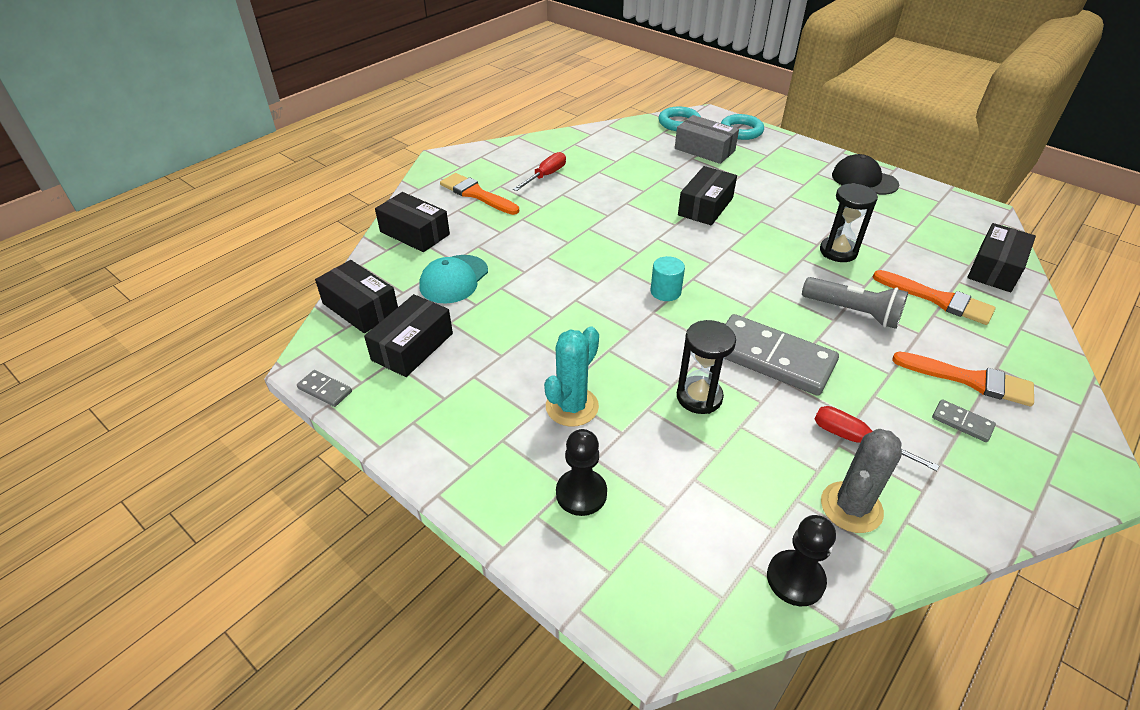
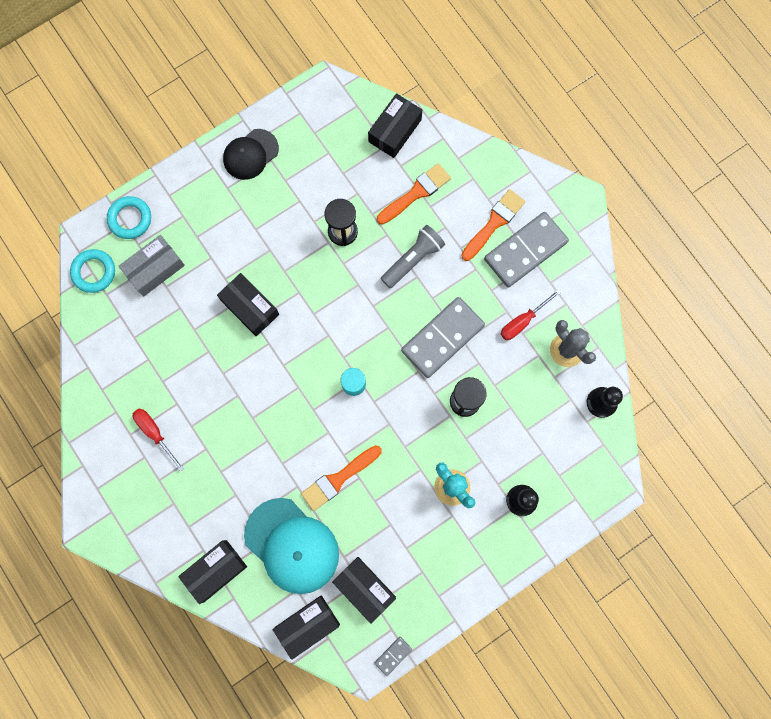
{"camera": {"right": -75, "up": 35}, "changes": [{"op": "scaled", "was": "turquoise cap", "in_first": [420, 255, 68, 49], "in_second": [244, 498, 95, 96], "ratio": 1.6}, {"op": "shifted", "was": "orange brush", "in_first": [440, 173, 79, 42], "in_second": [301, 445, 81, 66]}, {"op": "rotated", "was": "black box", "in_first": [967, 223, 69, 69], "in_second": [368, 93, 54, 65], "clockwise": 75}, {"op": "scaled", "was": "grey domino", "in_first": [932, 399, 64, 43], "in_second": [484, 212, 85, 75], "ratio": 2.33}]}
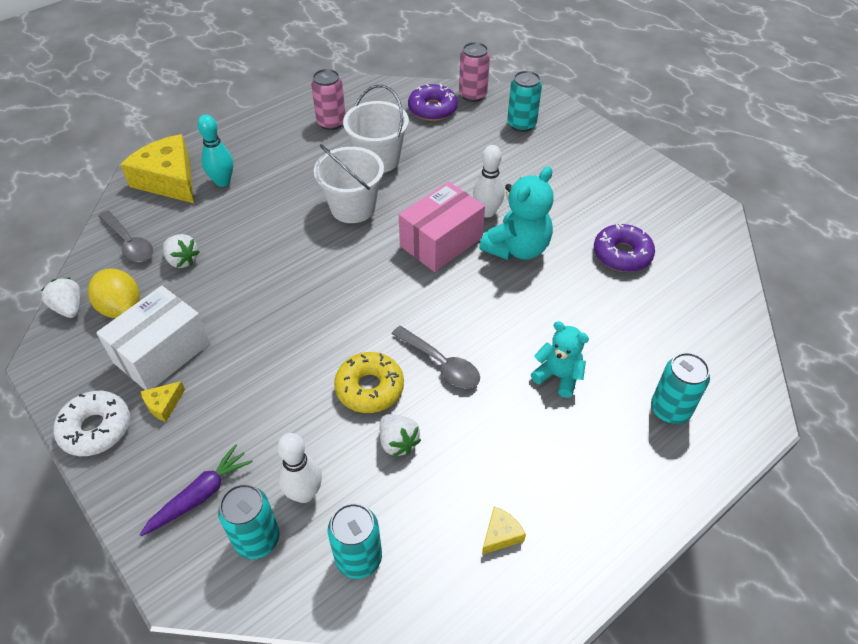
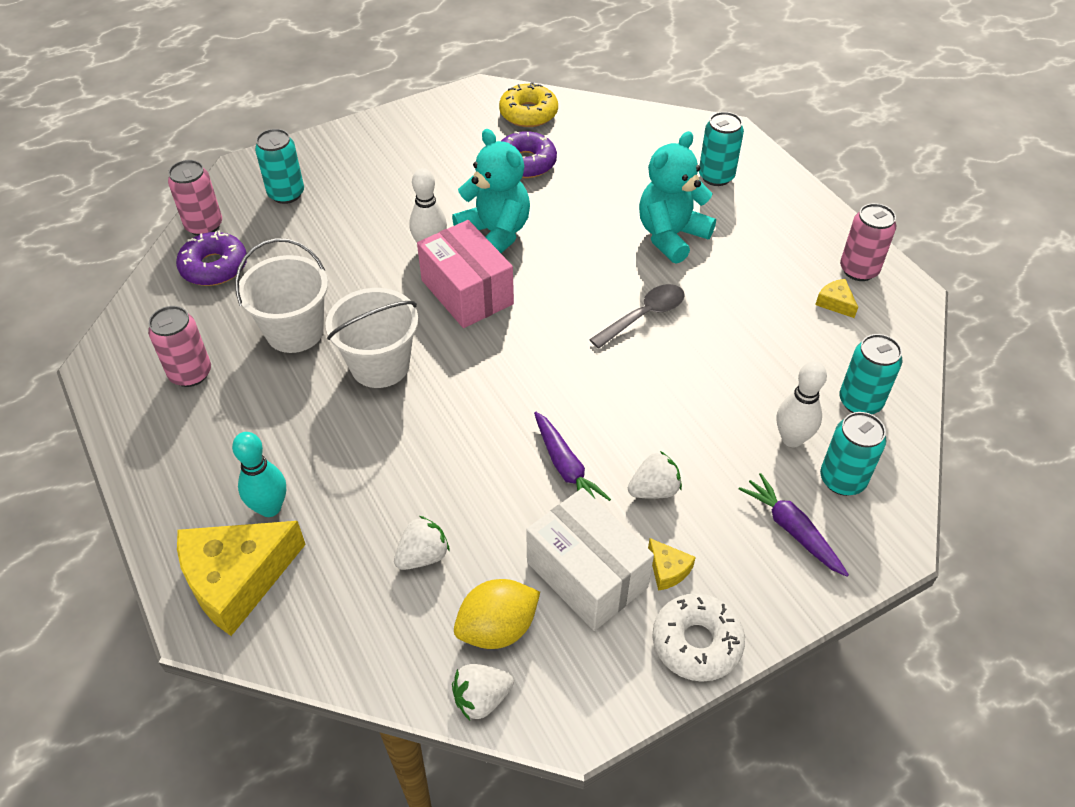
{"camera": {"right": -80, "up": 0}, "changes": [{"op": "shifted", "was": "yellow donut", "in_first": [334, 352, 70, 61], "in_second": [499, 82, 59, 45]}, {"op": "new", "now": "purple carrot", "in_second": [534, 411, 77, 90]}, {"op": "shifted", "was": "white strawberry", "in_first": [380, 414, 41, 43], "in_second": [628, 451, 54, 48]}, {"op": "scaled", "was": "turquoise teddy bear", "in_first": [531, 321, 58, 77], "in_second": [639, 131, 77, 133], "ratio": 1.58}, {"op": "new", "now": "pink can", "in_second": [840, 203, 56, 78]}, {"op": "gone", "was": "grey spoon", "in_first": [98, 210, 55, 52]}]}
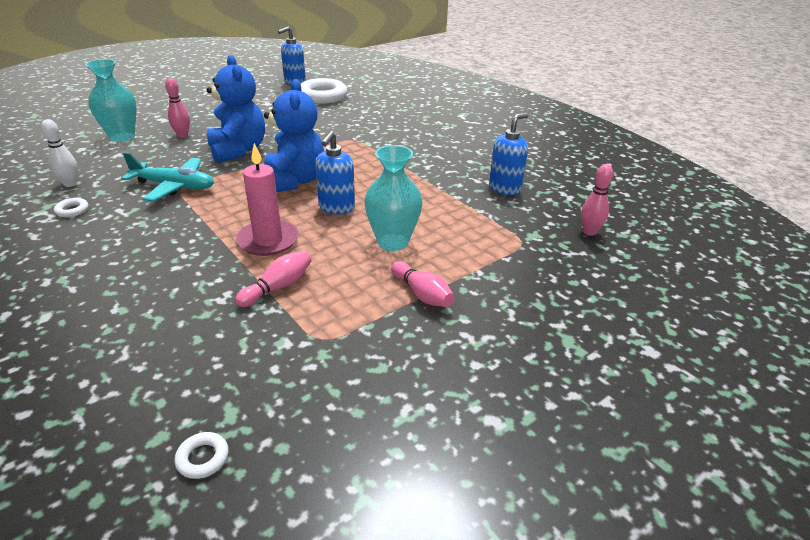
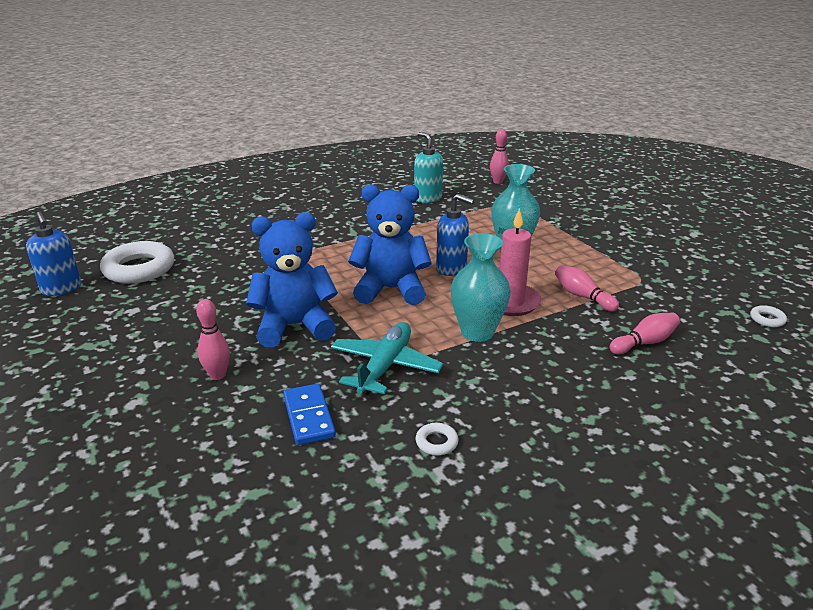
{"camera": {"right": -80, "up": -5}, "changes": [{"op": "new", "now": "blue domino", "in_second": [283, 384, 53, 61]}, {"op": "repainted", "was": "blue soap dispenser", "now": "turquoise soap dispenser", "in_first": [489, 113, 39, 82], "in_second": [414, 132, 29, 71]}, {"op": "shifted", "was": "turquoise vase", "in_first": [85, 59, 52, 83], "in_second": [450, 233, 61, 109]}, {"op": "shifted", "was": "pink bowling pin", "in_first": [391, 261, 64, 46], "in_second": [610, 313, 70, 42]}, {"op": "gone", "was": "white bowling pin", "in_first": [41, 119, 37, 68]}]}
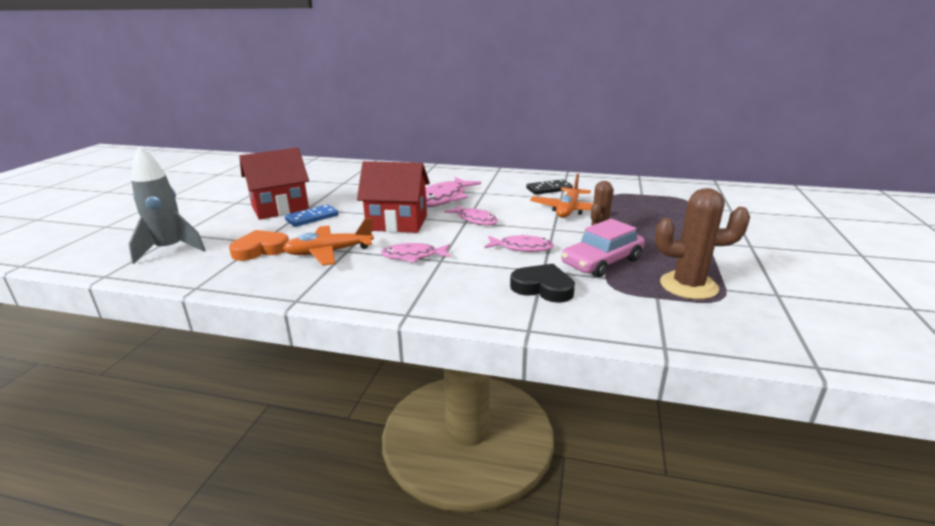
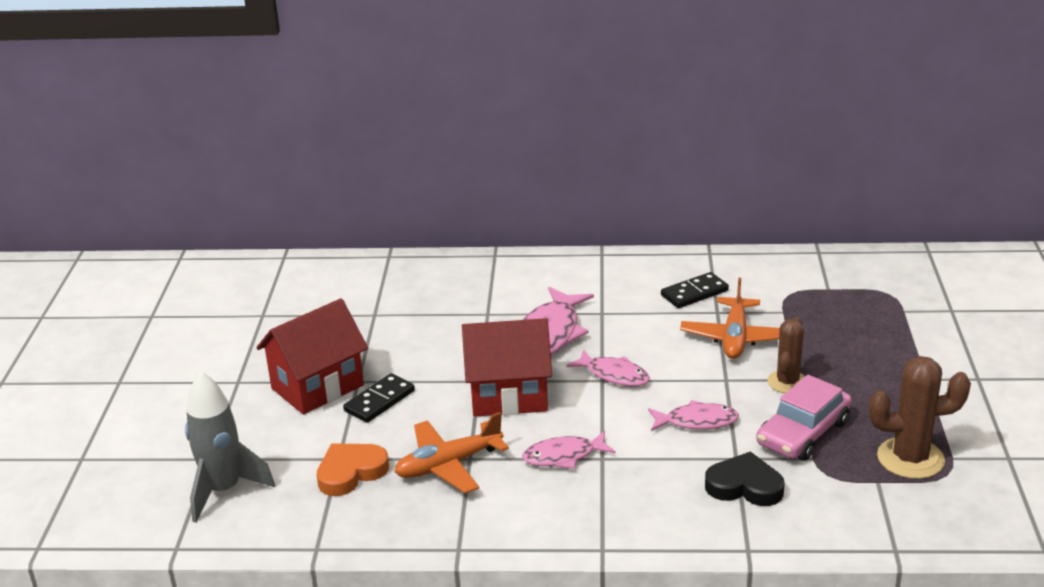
{"camera": {"right": -10, "up": 5}, "changes": [{"op": "repainted", "was": "blue domino", "now": "black domino", "in_first": [285, 204, 53, 23], "in_second": [343, 373, 72, 50]}]}
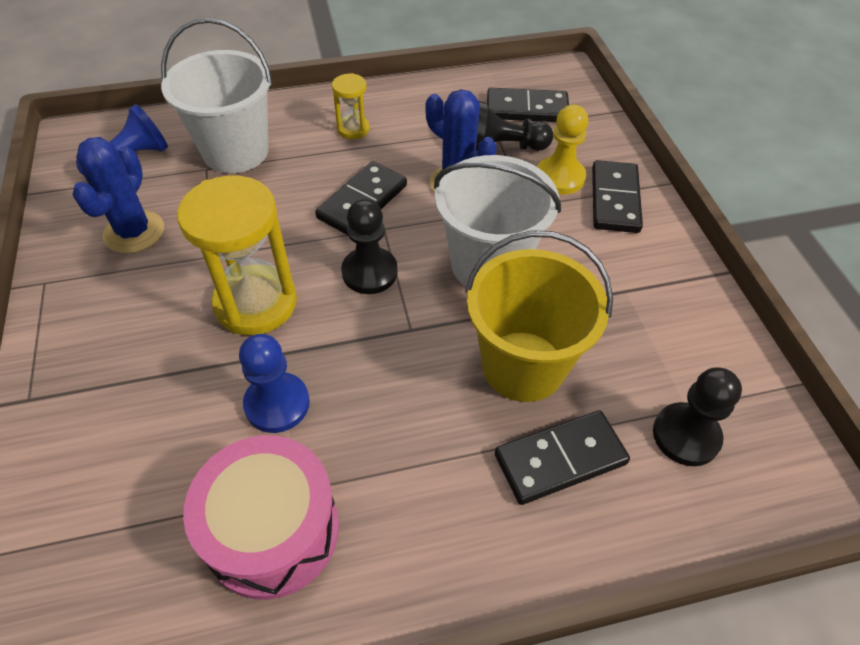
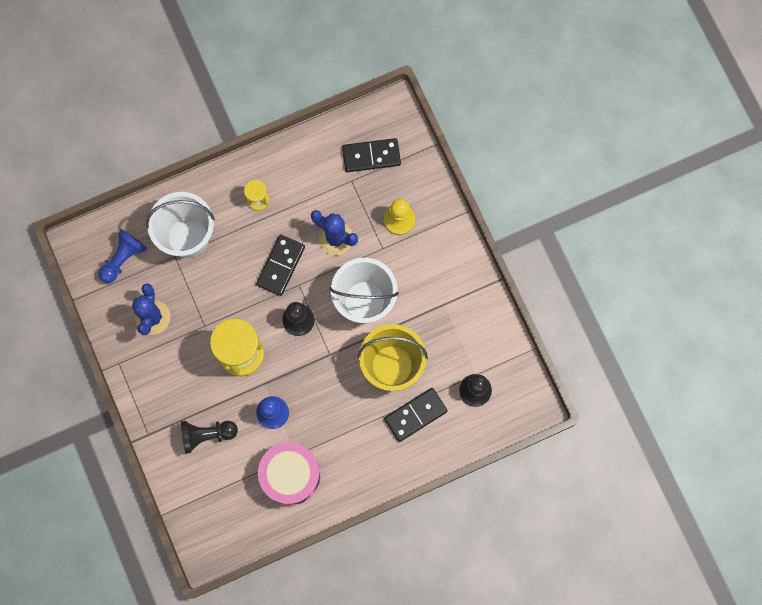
{"camera": {"right": -10, "up": 25}, "changes": [{"op": "shifted", "was": "black pawn", "in_first": [476, 101, 77, 50], "in_second": [181, 421, 57, 33]}, {"op": "gone", "was": "black domino", "in_first": [592, 160, 51, 73]}]}
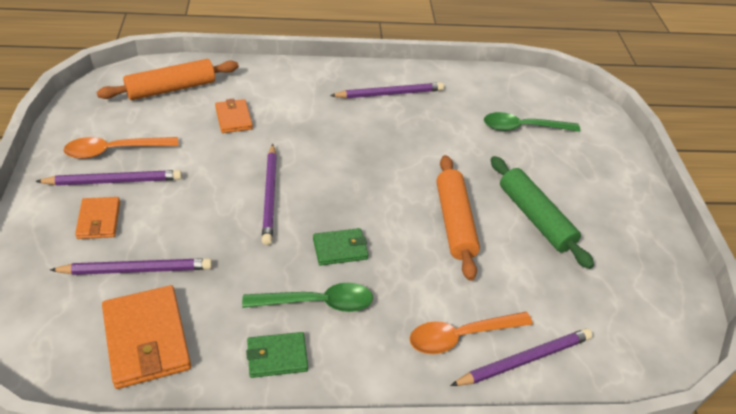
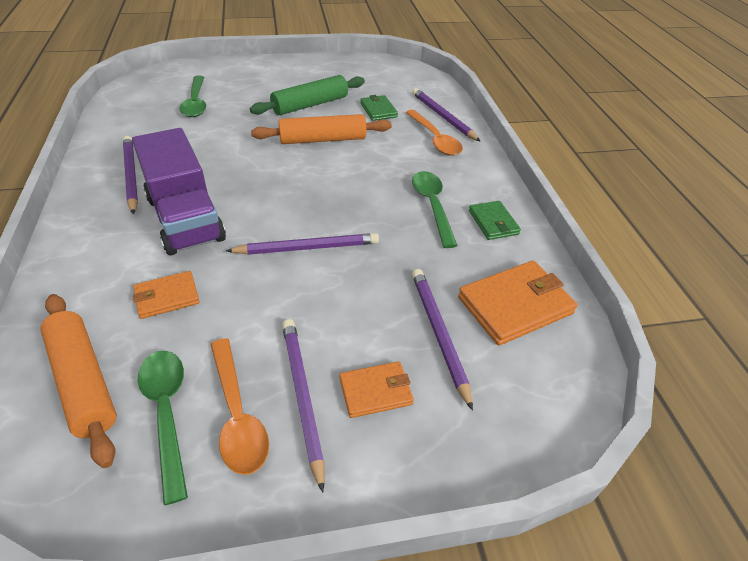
{"camera": {"right": -95, "up": 0}, "changes": [{"op": "new", "now": "purple truck", "in_second": [132, 128, 94, 127]}, {"op": "new", "now": "green spoon", "in_second": [138, 351, 50, 154]}, {"op": "shifted", "was": "green wallet", "in_first": [313, 228, 56, 38], "in_second": [360, 95, 38, 26]}]}
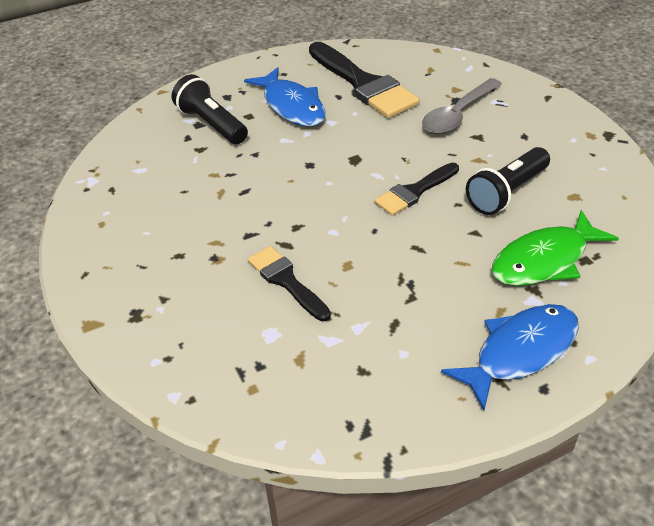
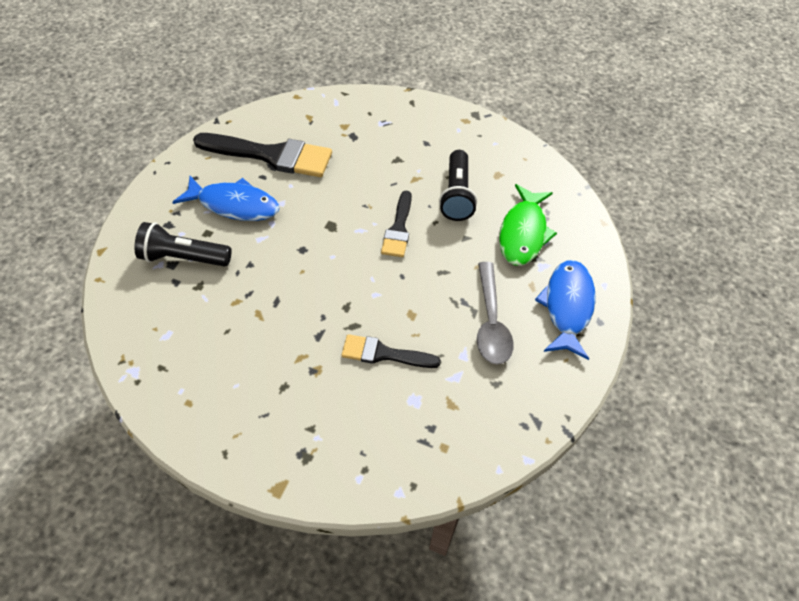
{"camera": {"right": -45, "up": 10}, "changes": [{"op": "shifted", "was": "grey spoon", "in_first": [422, 78, 80, 56], "in_second": [477, 262, 37, 103]}]}
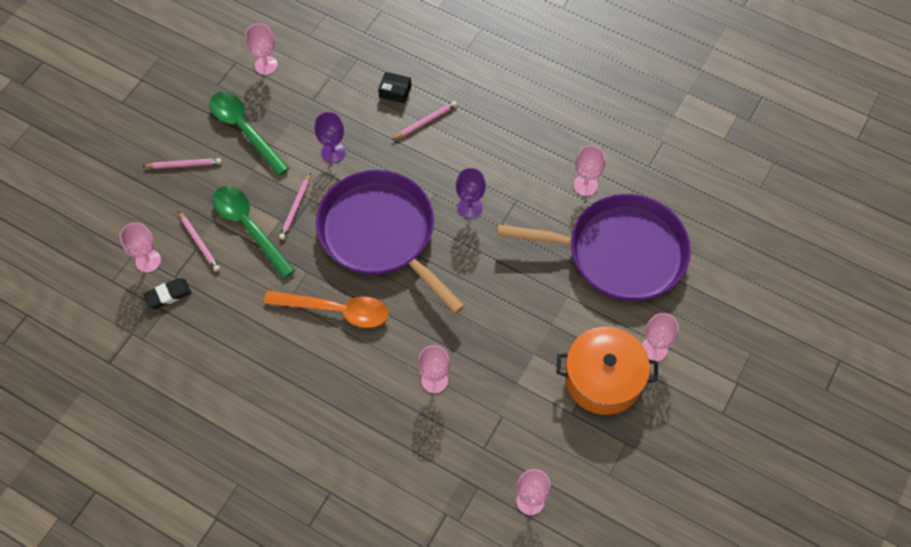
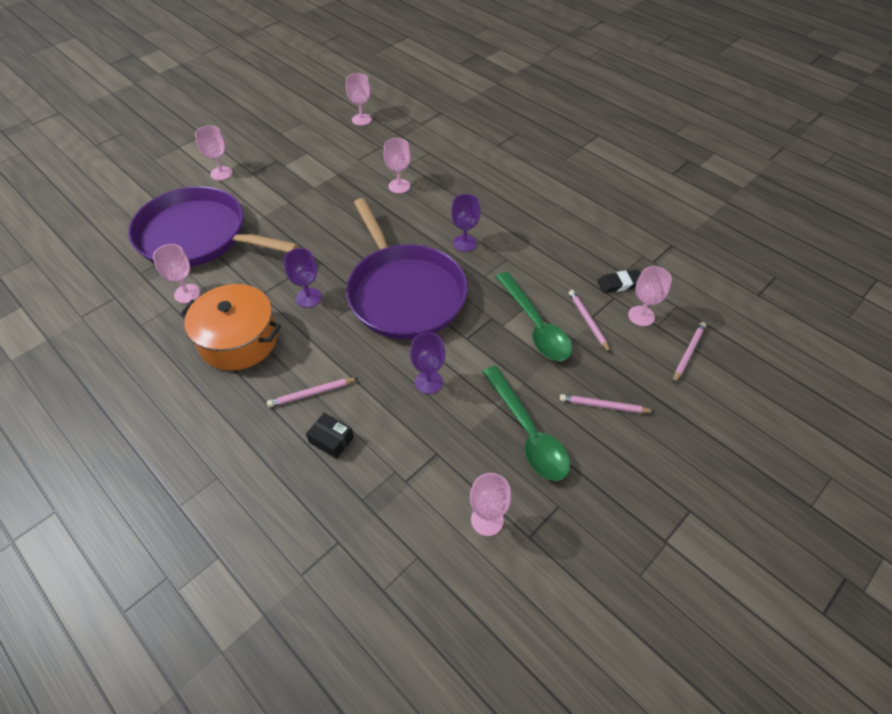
{"camera": {"right": -165, "up": -10}, "changes": [{"op": "shifted", "was": "orange pot", "in_first": [557, 327, 101, 88], "in_second": [180, 284, 101, 87]}, {"op": "swapped", "was": "orange spoon", "now": "purple goblet", "in_first": [264, 290, 125, 38], "in_second": [451, 194, 30, 58]}, {"op": "shifted", "was": "pink pencil", "in_first": [279, 172, 32, 68], "in_second": [673, 322, 33, 61]}]}
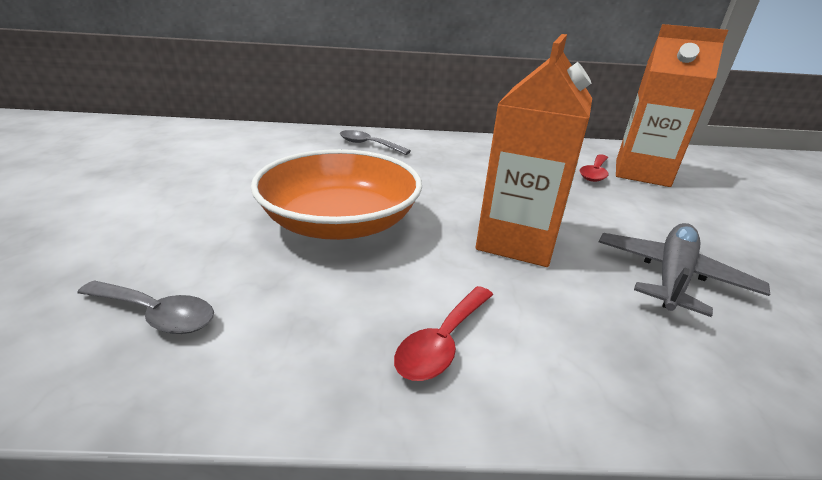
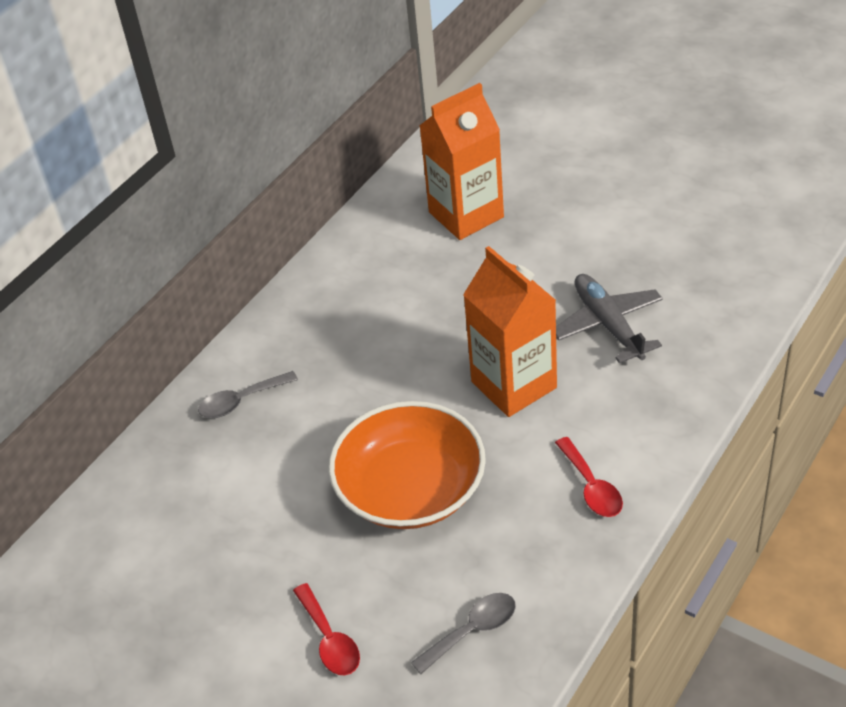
{"camera": {"right": -50, "up": 15}, "changes": [{"op": "shifted", "was": "red spoon", "in_first": [580, 154, 29, 28], "in_second": [293, 583, 67, 92]}]}
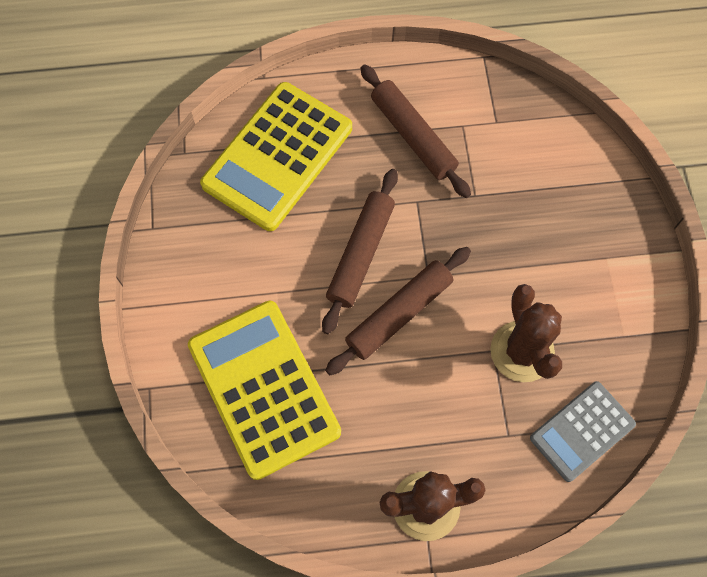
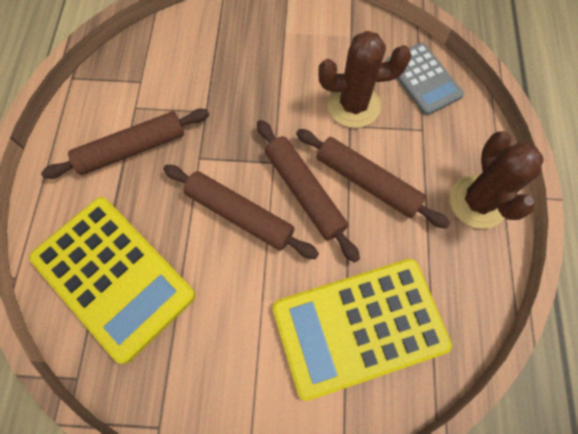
{"camera": {"right": -80, "up": 0}, "changes": [{"op": "new", "now": "brown rolling pin", "in_second": [296, 129, 154, 100]}]}
